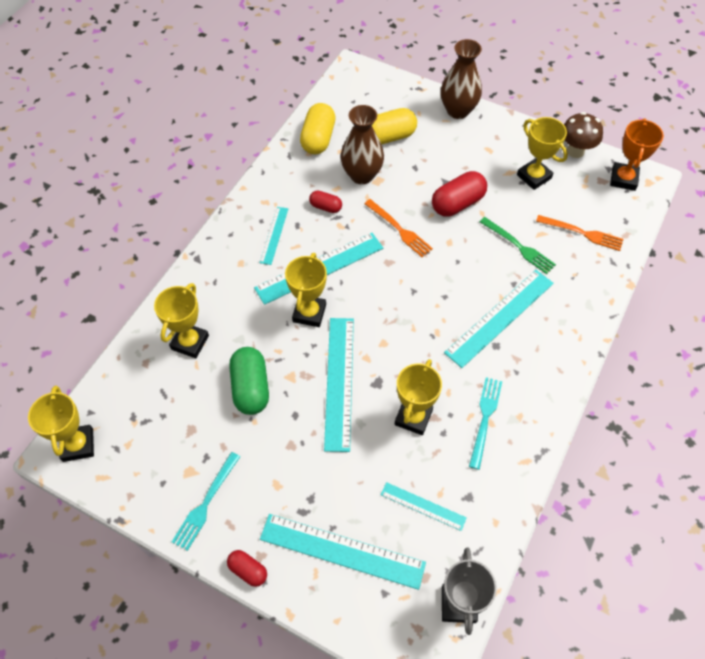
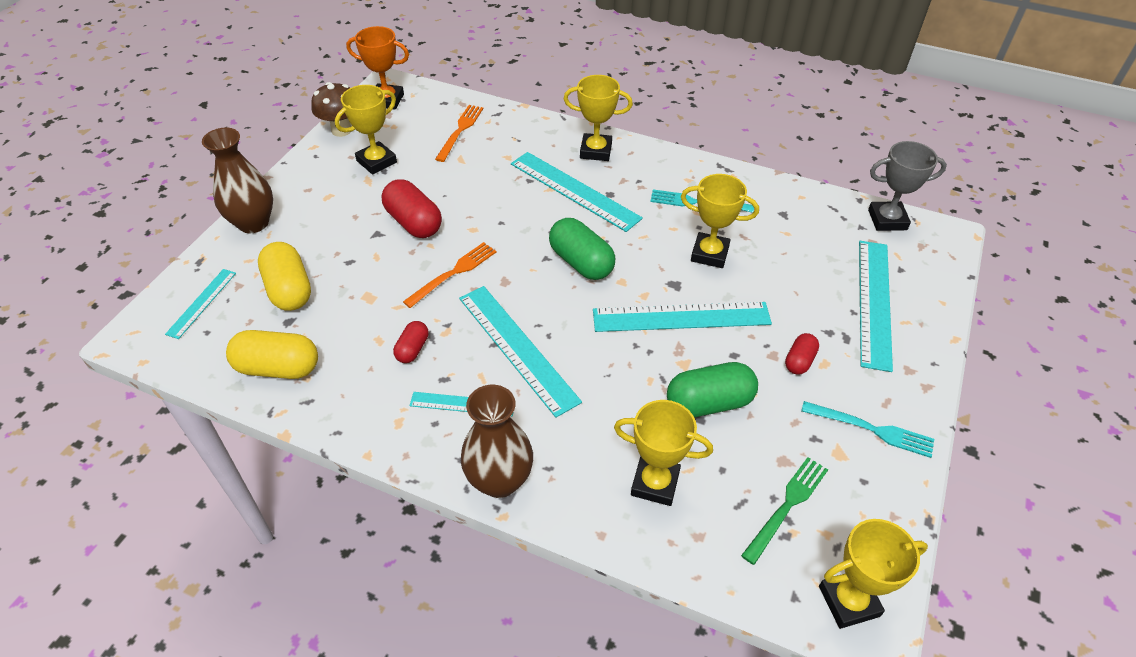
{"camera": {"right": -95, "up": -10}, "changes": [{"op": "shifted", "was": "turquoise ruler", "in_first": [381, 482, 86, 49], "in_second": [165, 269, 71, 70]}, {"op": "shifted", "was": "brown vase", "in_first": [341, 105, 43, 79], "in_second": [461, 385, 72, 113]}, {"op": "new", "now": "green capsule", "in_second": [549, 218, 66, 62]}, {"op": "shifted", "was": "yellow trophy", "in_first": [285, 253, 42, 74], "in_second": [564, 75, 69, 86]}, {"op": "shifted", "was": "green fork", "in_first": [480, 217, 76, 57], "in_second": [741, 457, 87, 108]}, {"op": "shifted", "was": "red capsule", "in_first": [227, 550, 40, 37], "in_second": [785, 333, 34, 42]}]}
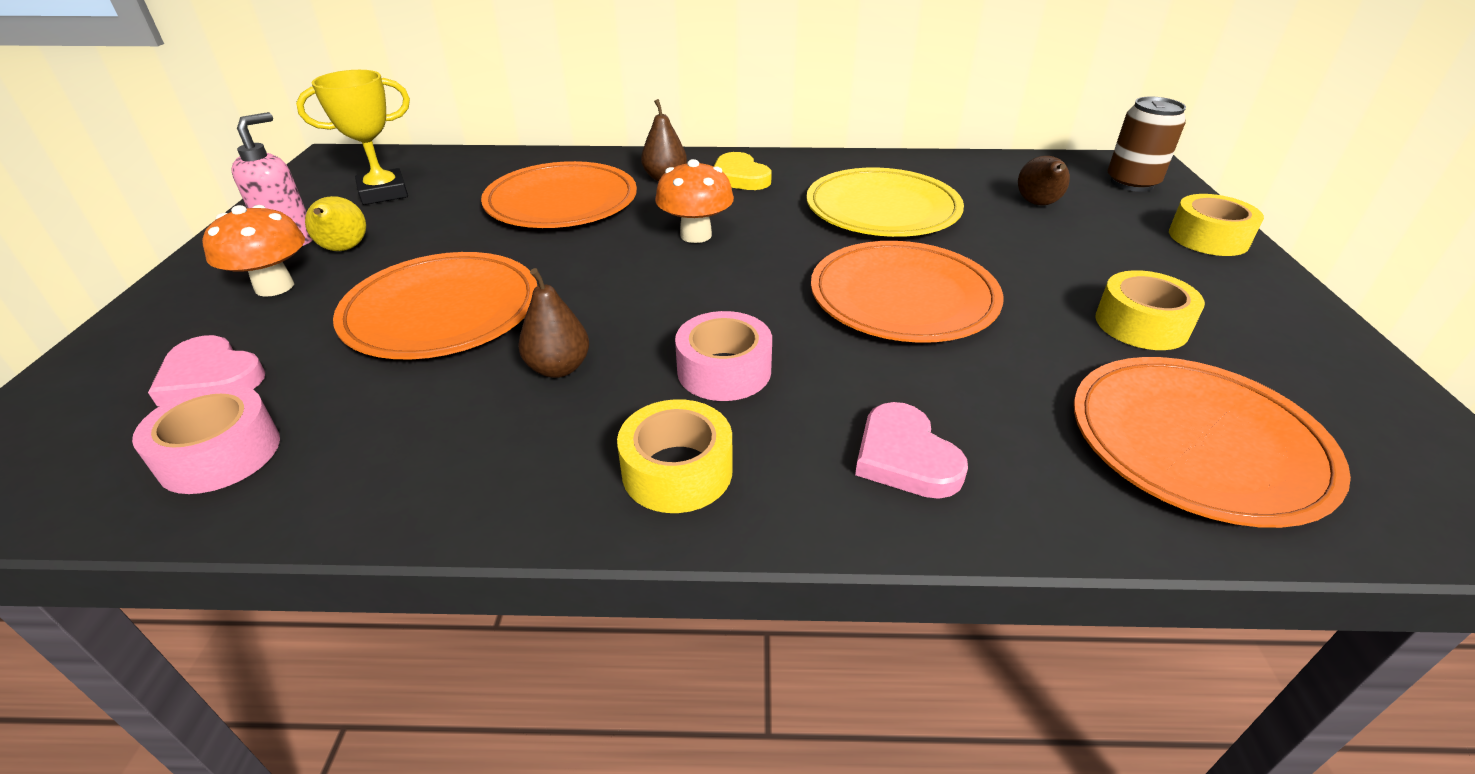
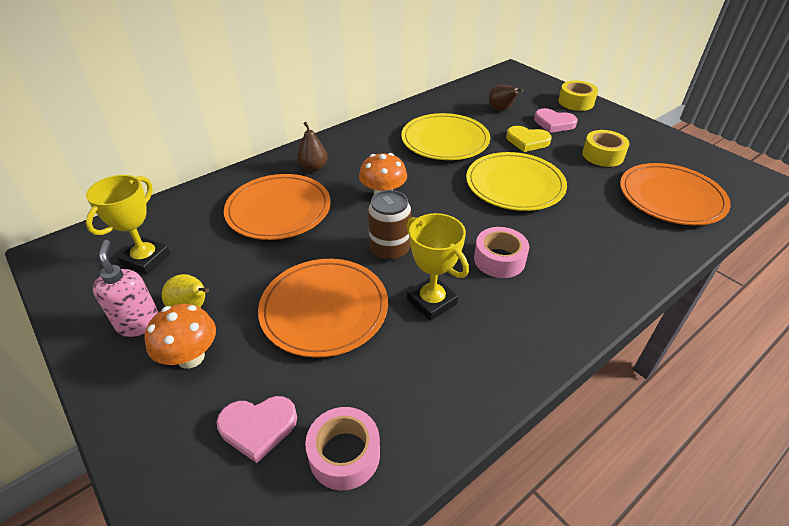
{"camera": {"right": -40, "up": 5}, "changes": [{"op": "shifted", "was": "brown can", "in_first": [1107, 97, 79, 95], "in_second": [368, 190, 43, 71]}, {"op": "swapped", "was": "brown pear", "now": "yellow trophy", "in_first": [518, 268, 71, 110], "in_second": [406, 213, 63, 108]}, {"op": "repainted", "was": "orange plate", "now": "yellow plate", "in_first": [811, 241, 192, 102], "in_second": [466, 152, 101, 59]}, {"op": "shifted", "was": "yellow heart", "in_first": [713, 152, 59, 38], "in_second": [506, 126, 46, 26]}, {"op": "shifted", "was": "pink heart", "in_first": [855, 402, 113, 97], "in_second": [534, 108, 44, 25]}, {"op": "gone", "was": "yellow tape", "in_first": [617, 399, 116, 114]}]}
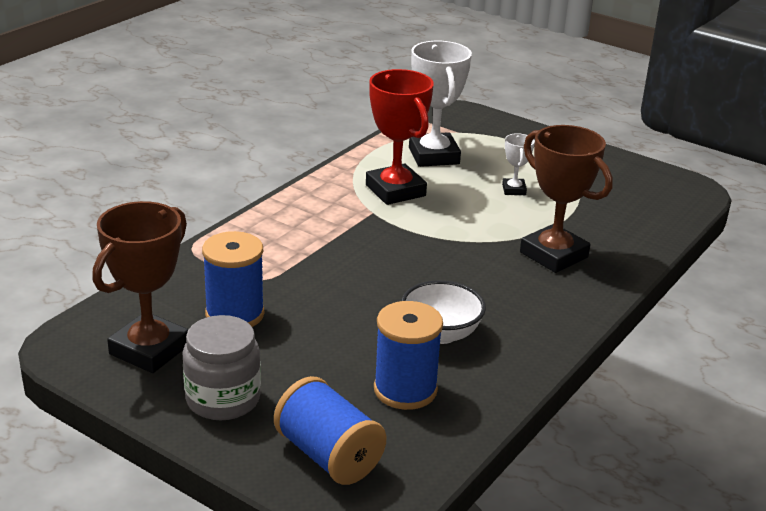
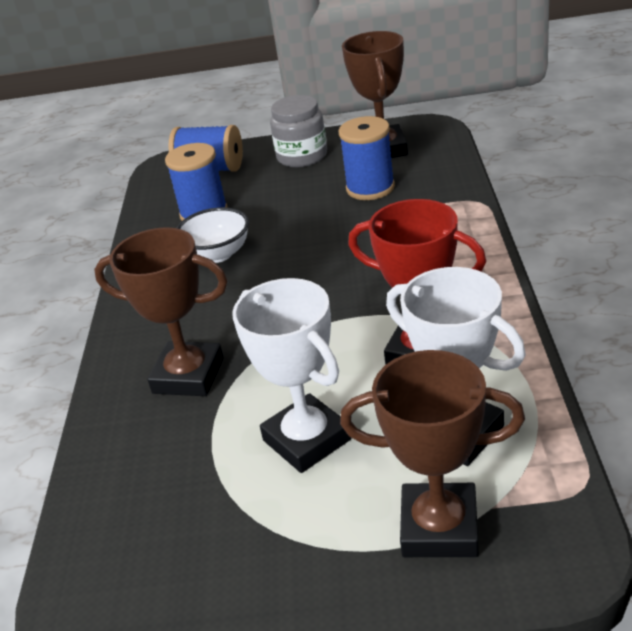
{"camera": {"right": 150, "up": 5}, "changes": [{"op": "scaled", "was": "white trophy", "in_first": [502, 133, 33, 62], "in_second": [232, 278, 119, 195], "ratio": 2.09}, {"op": "new", "now": "brown trophy", "in_second": [340, 350, 185, 207]}]}
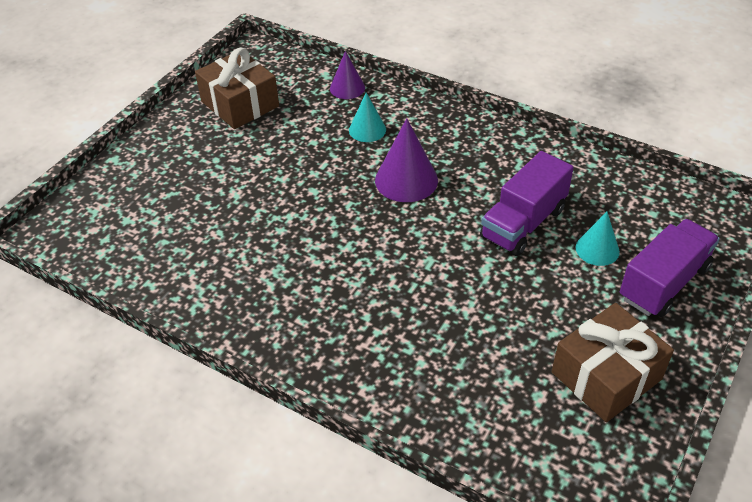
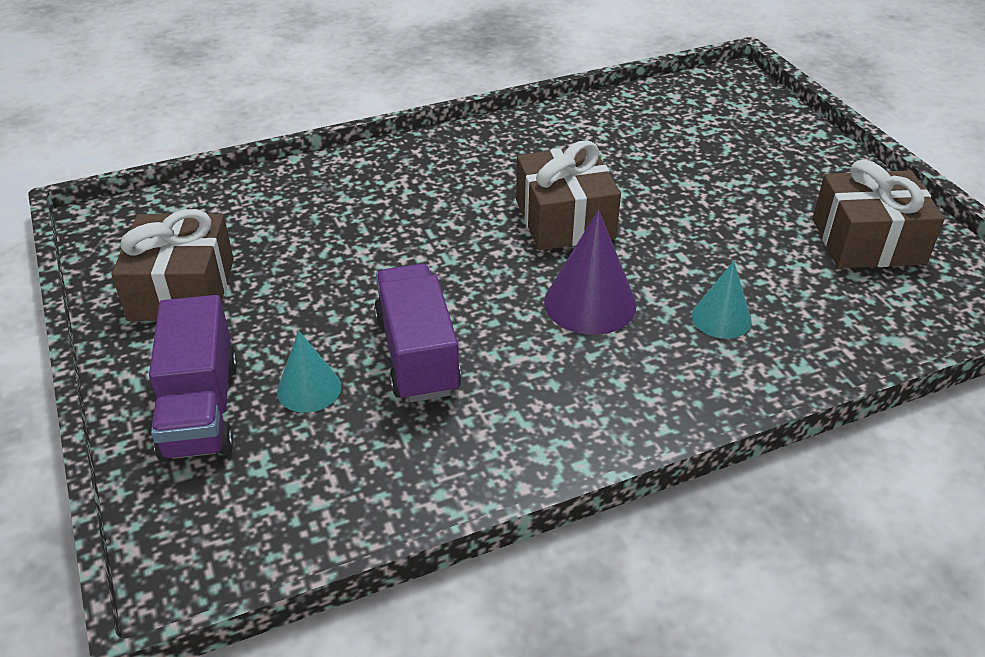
{"camera": {"right": 125, "up": -5}, "changes": [{"op": "new", "now": "brown gift", "in_second": [516, 140, 105, 110]}, {"op": "gone", "was": "purple cone", "in_first": [330, 51, 35, 48]}]}
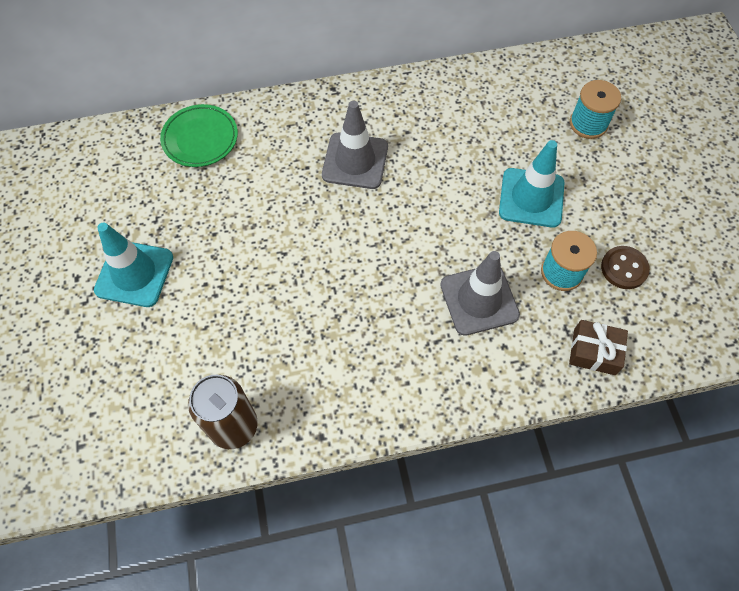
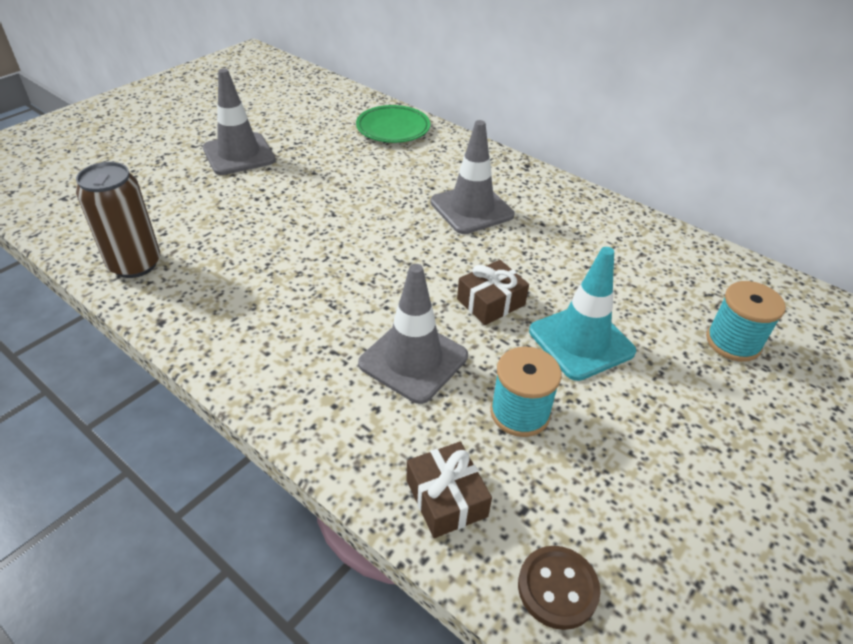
{"camera": {"right": 50, "up": -20}, "changes": [{"op": "repainted", "was": "turquoise traffic cone", "now": "grey traffic cone", "in_first": [94, 223, 79, 84], "in_second": [203, 68, 73, 107]}, {"op": "new", "now": "brown gift", "in_second": [457, 260, 72, 65]}, {"op": "shifted", "was": "brown button", "in_first": [601, 246, 49, 43], "in_second": [518, 546, 82, 84]}]}
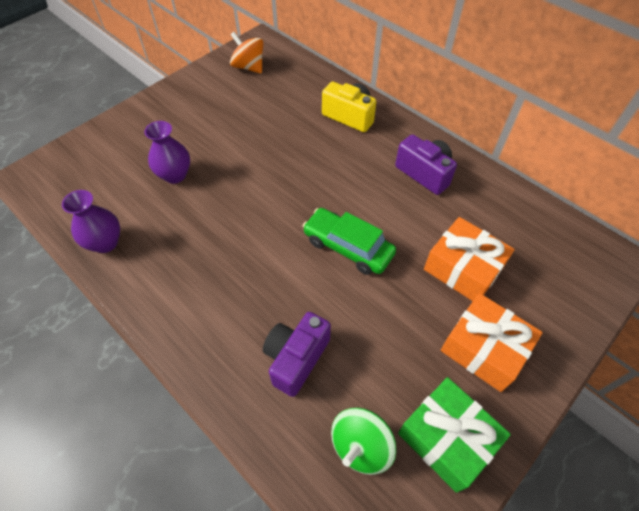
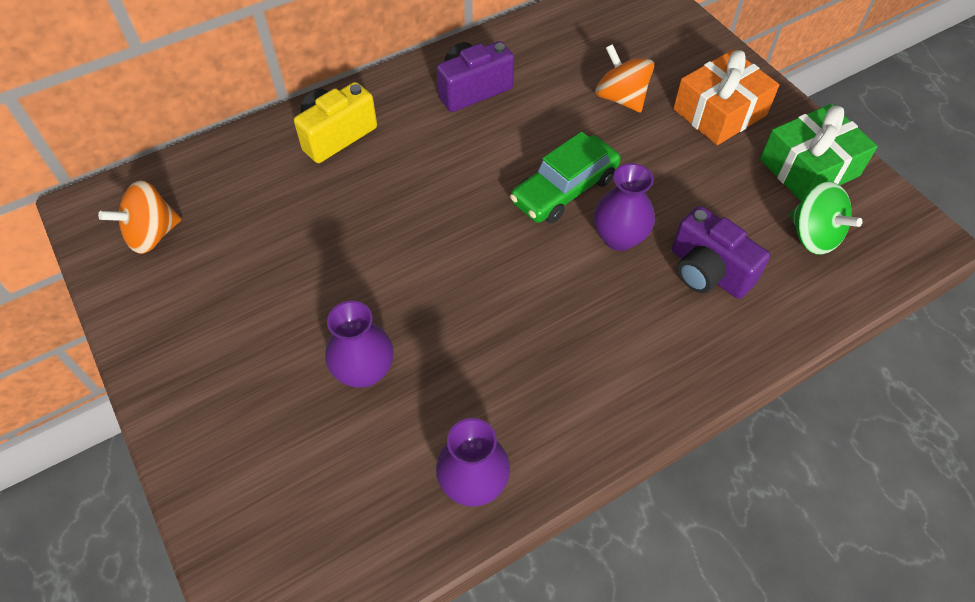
{"camera": {"right": -75, "up": 0}, "changes": [{"op": "new", "now": "purple vase", "in_second": [594, 163, 61, 88]}, {"op": "swapped", "was": "orange gift", "now": "orange spinning top", "in_first": [424, 217, 91, 84], "in_second": [595, 44, 59, 68]}]}
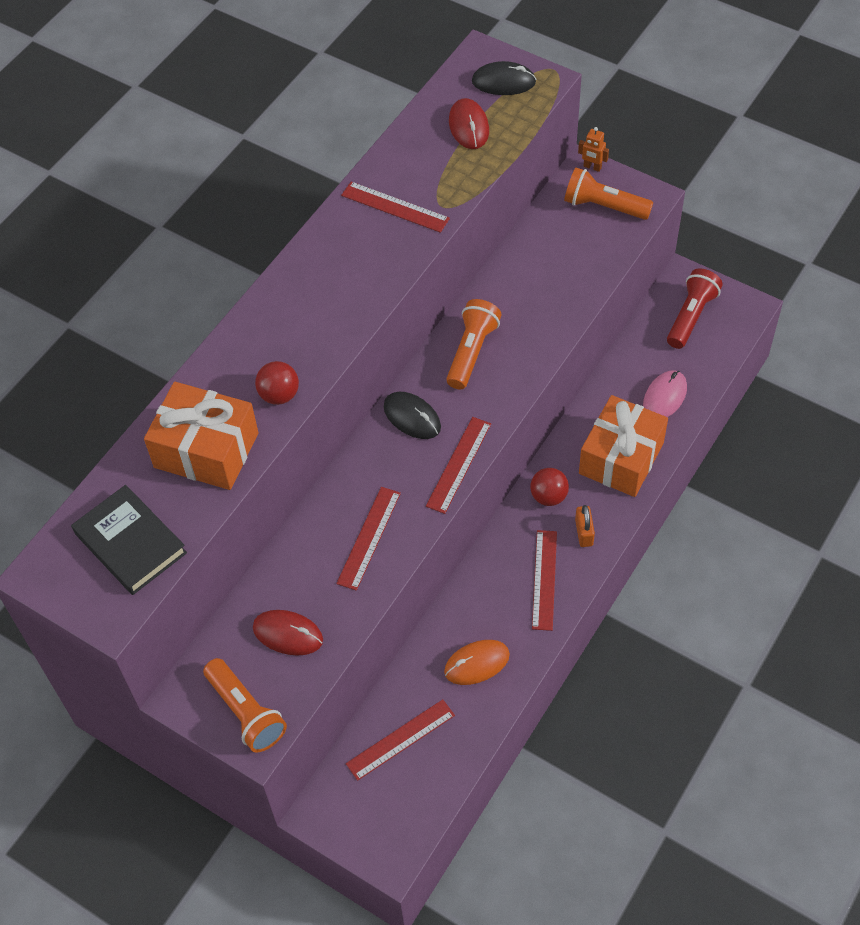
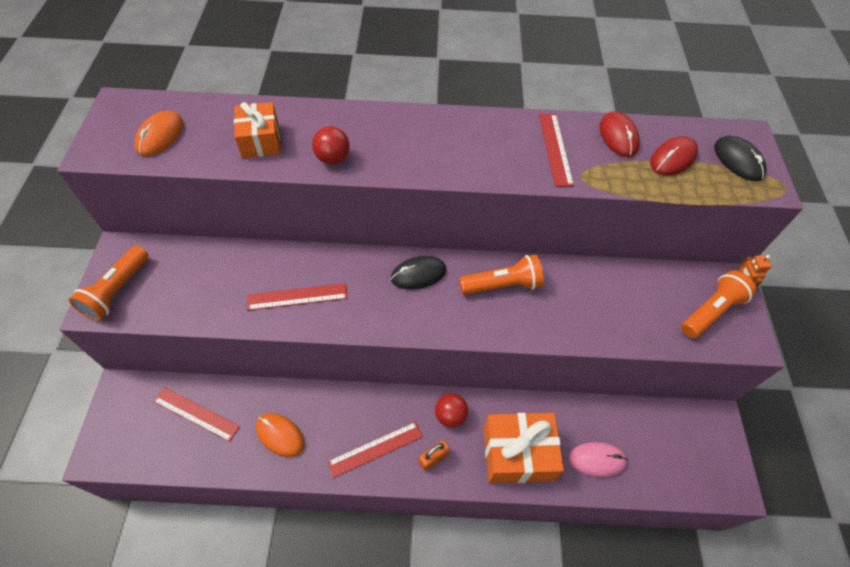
{"camera": {"right": 55, "up": 0}, "changes": [{"op": "swapped", "was": "black book", "now": "orange mouse", "in_first": [71, 485, 116, 110], "in_second": [134, 111, 49, 45]}, {"op": "scaled", "was": "orange gift", "in_first": [144, 382, 114, 108], "in_second": [234, 102, 46, 56], "ratio": 0.64}, {"op": "rotated", "was": "black mouse", "in_first": [384, 392, 57, 47], "in_second": [391, 256, 55, 34], "clockwise": 60}, {"op": "shifted", "was": "red mouse", "in_first": [253, 610, 70, 46], "in_second": [600, 111, 40, 46]}, {"op": "rotated", "was": "orange flashlight", "in_first": [564, 168, 89, 52], "in_second": [681, 270, 75, 68], "clockwise": 60}, {"op": "gone", "was": "red ruler", "in_first": [426, 417, 65, 97]}, {"op": "gone", "was": "red flashlight", "in_first": [667, 269, 56, 80]}]}
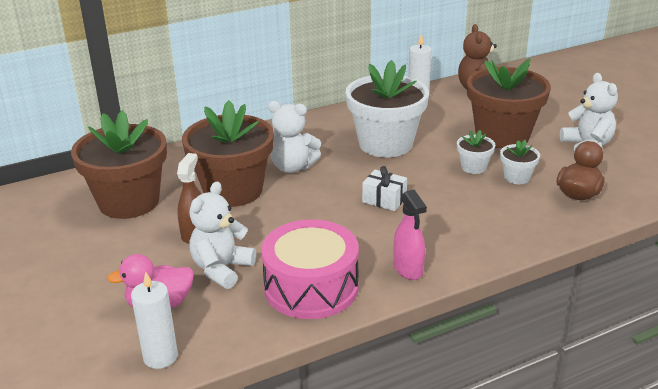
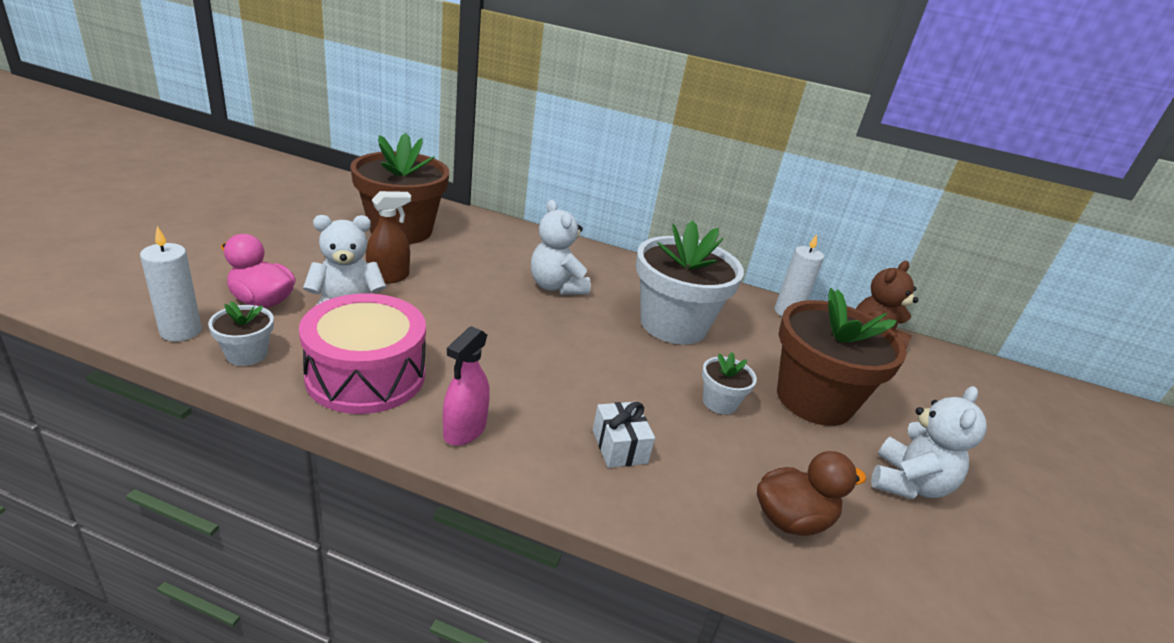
{"camera": {"right": 40, "up": 0}, "changes": [{"op": "shifted", "was": "white flower pot", "in_first": [500, 140, 40, 44], "in_second": [208, 301, 66, 65]}, {"op": "shifted", "was": "white gift", "in_first": [362, 166, 45, 45], "in_second": [593, 402, 62, 66]}, {"op": "gone", "was": "brown flower pot", "in_first": [182, 100, 92, 107]}]}
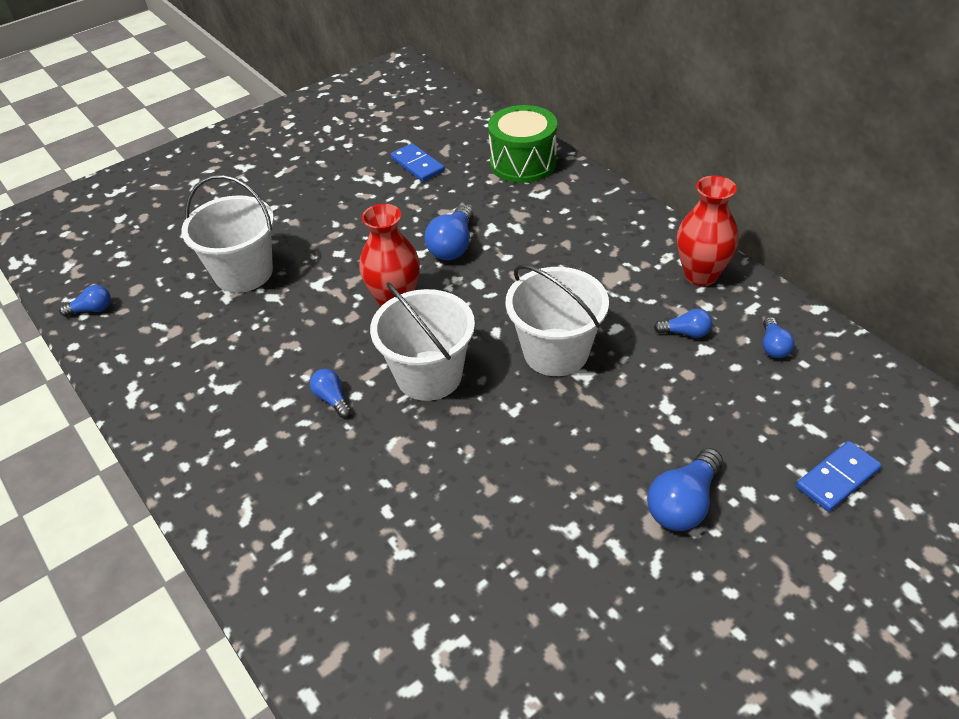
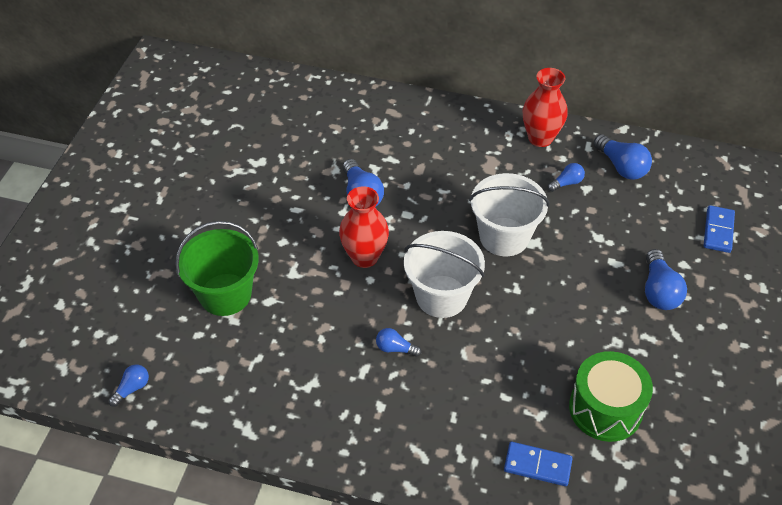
{"camera": {"right": -40, "up": 5}, "changes": [{"op": "repainted", "was": "white bucket", "now": "green bucket", "in_first": [181, 175, 93, 118], "in_second": [175, 221, 84, 95]}, {"op": "shifted", "was": "blue domino", "in_first": [391, 143, 54, 39], "in_second": [504, 442, 69, 44]}, {"op": "shifted", "was": "green drum", "in_first": [488, 105, 69, 78], "in_second": [569, 351, 84, 91]}, {"op": "scaled", "was": "blue light bulb", "in_first": [763, 317, 31, 41], "in_second": [593, 134, 59, 46], "ratio": 1.72}]}
